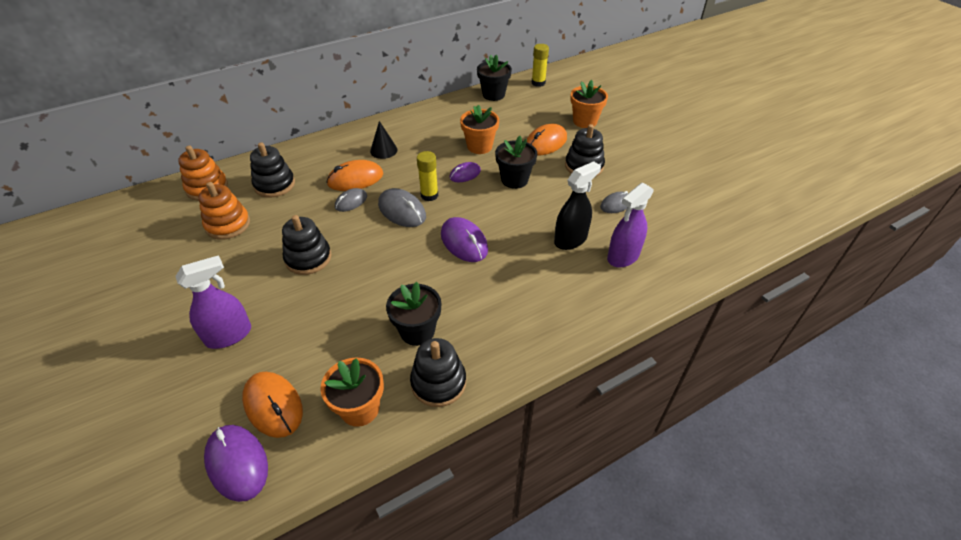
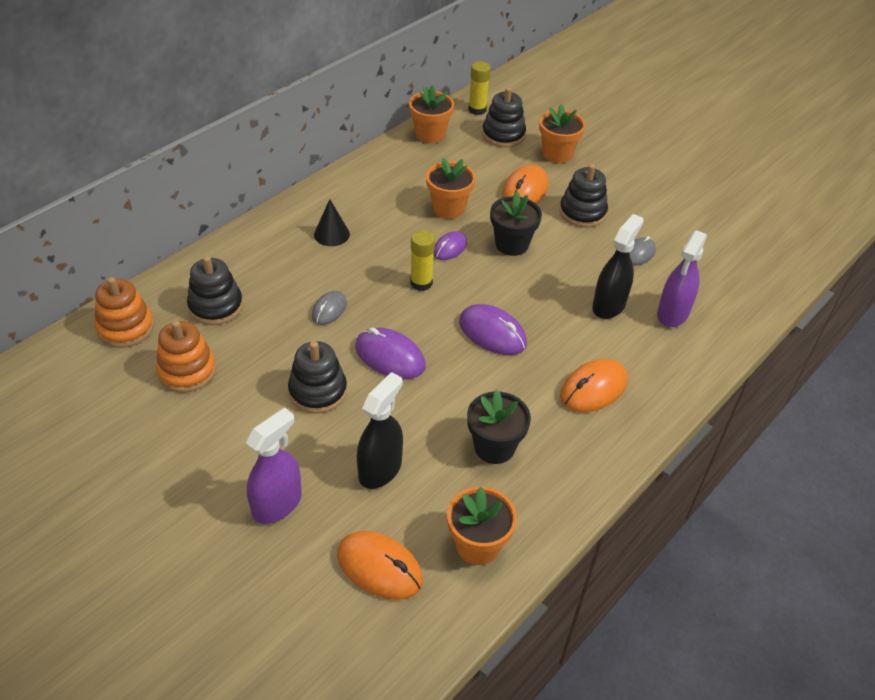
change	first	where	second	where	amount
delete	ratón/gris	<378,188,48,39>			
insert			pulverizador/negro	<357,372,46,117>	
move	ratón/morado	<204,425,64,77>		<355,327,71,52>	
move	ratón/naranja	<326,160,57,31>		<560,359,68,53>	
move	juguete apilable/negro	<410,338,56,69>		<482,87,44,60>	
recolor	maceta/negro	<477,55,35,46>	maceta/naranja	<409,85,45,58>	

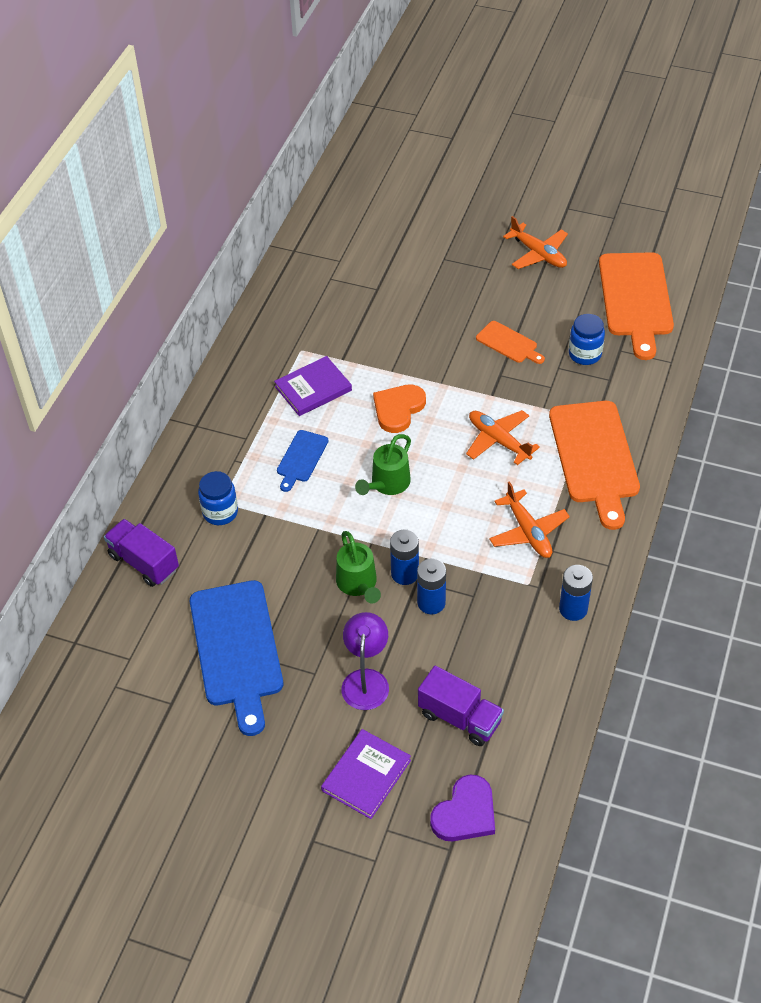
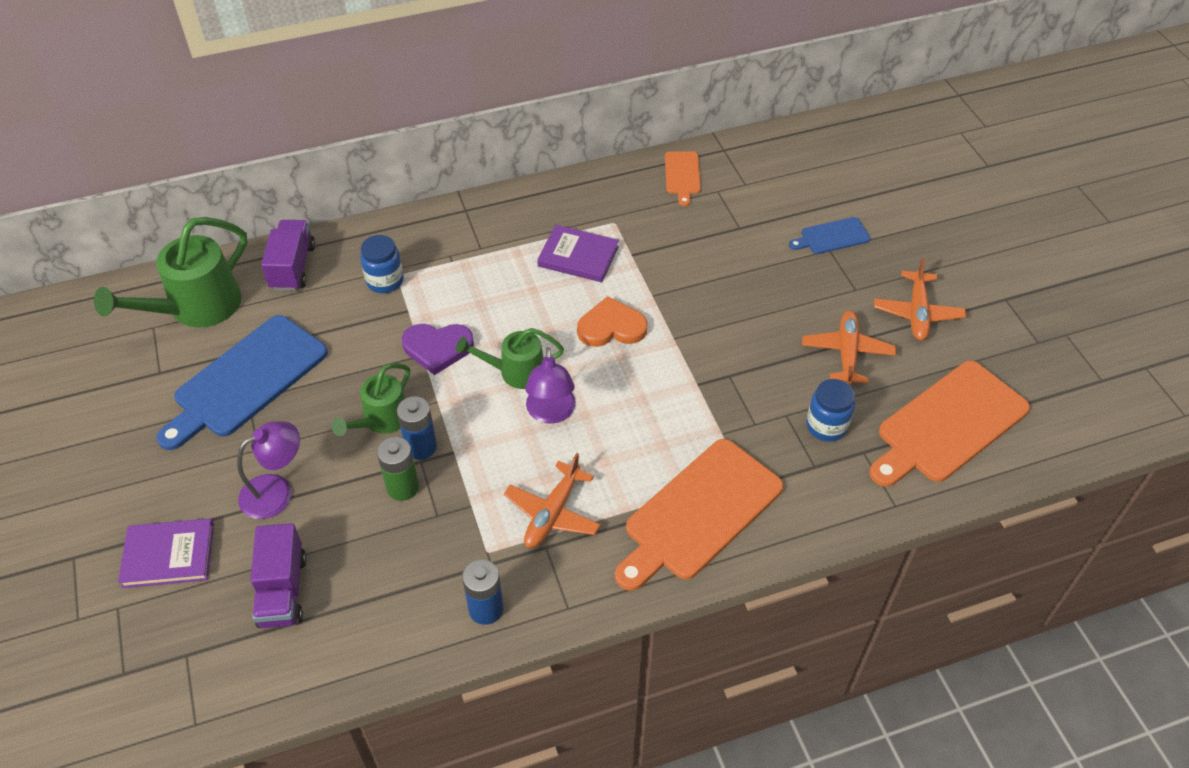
change	first	where	second	where	amount
insert			regadera/verde	<94,217,153,111>	
insert			lámpara/morado	<525,347,51,77>	
move	tabla de cortar/azul	<277,430,51,62>		<789,217,81,37>	
move	corazón/morado	<430,775,65,66>		<402,324,72,51>	
move	avión/naranja	<466,410,74,55>		<802,311,94,75>	
move	tabla de cortar/naranja	<476,321,69,43>		<665,152,36,54>	
recolor	pila/azul	<417,559,29,55>	pila/verde	<377,437,42,64>	

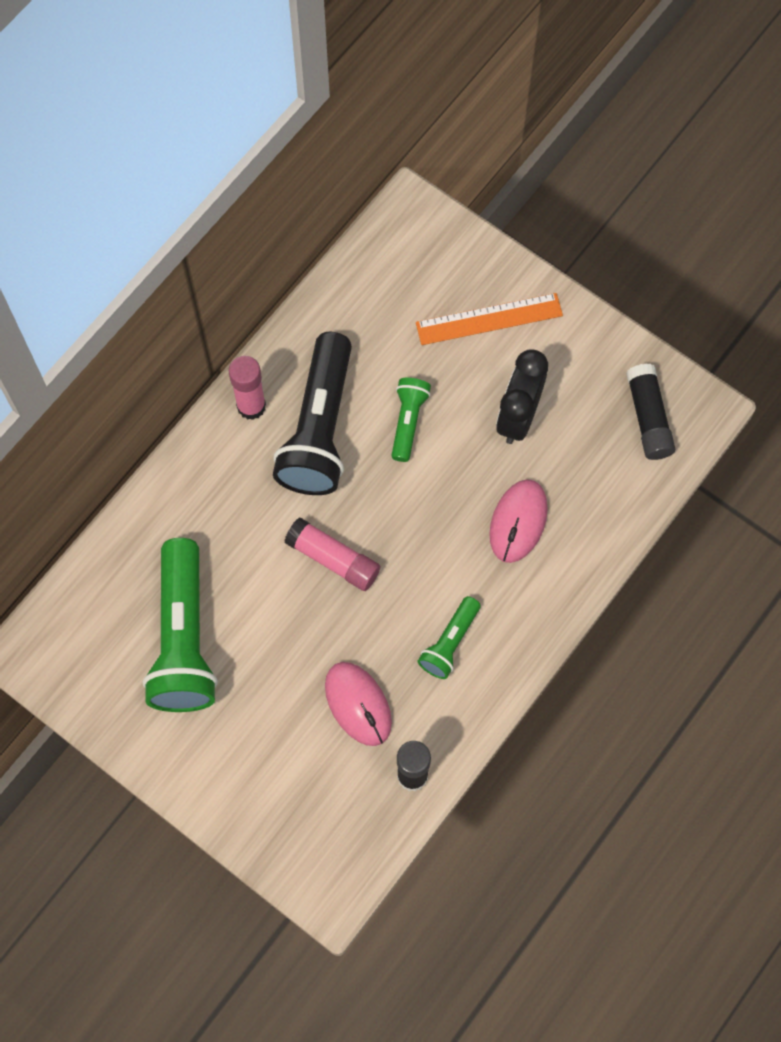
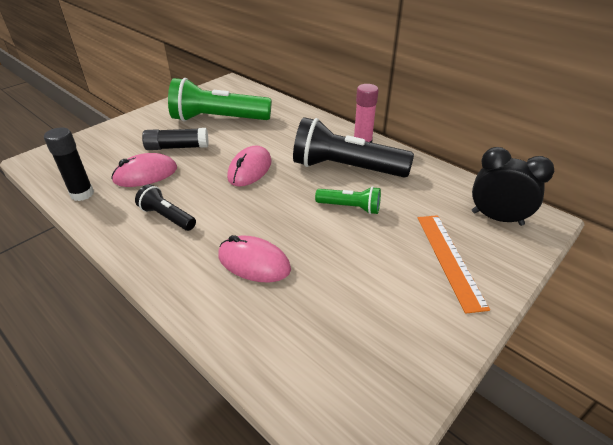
change	first	where	second	where	amount
move	despertador/negro	<496,349,52,95>		<472,147,82,79>	
move	barra de pegamento/negro	<626,363,49,97>		<142,128,67,22>	
replace	barra de pegamento/rosa	<284,517,96,74>	ratón/rosa	<227,146,44,41>	
recolor	lámpara de mano/verde	<418,596,62,83>	lámpara de mano/negro	<135,184,61,47>	

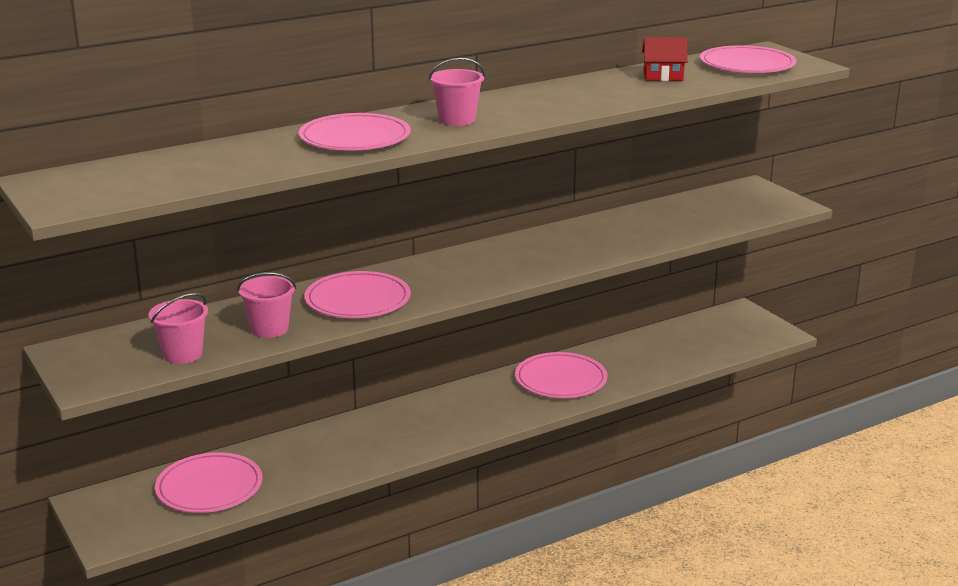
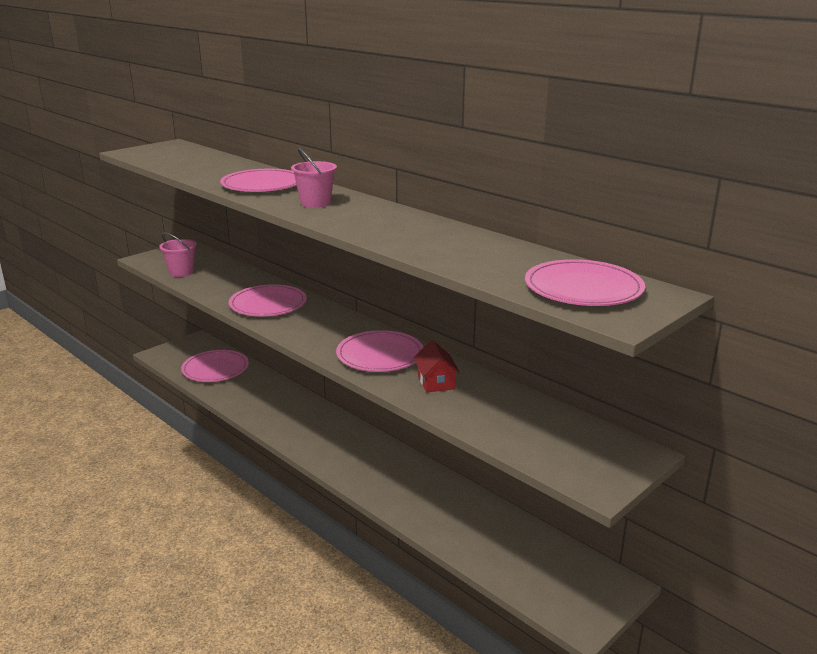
change	first	where	second	where	amount
delete	balde/rosa	<237,272,59,66>			
move	plato/rosa	<515,352,92,46>		<336,330,88,42>	
move	casa/rojo	<642,37,46,44>		<414,340,46,52>	

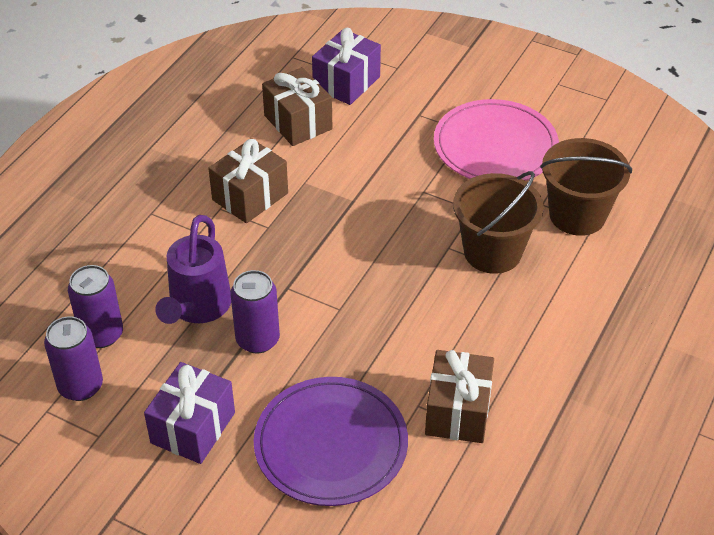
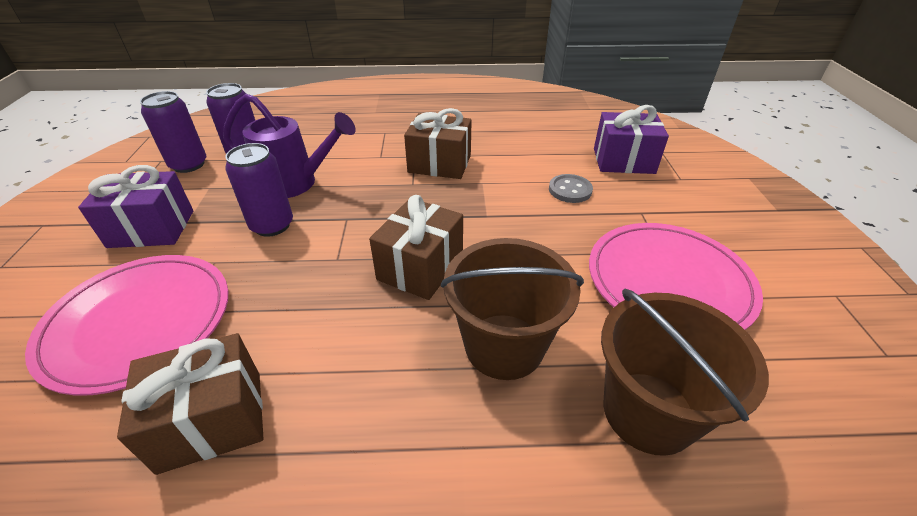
change	first	where	second	where	amount
insert			botón/gris	<549,174,44,29>	
move	regalo/marrón	<262,67,71,79>		<369,195,94,105>	
recolor	plato/morado	<254,377,154,129>	plato/rosa	<25,255,203,141>	
rotate	regadera/morado	<155,215,76,109>		<223,94,133,104>	150 degrees counterclockwise

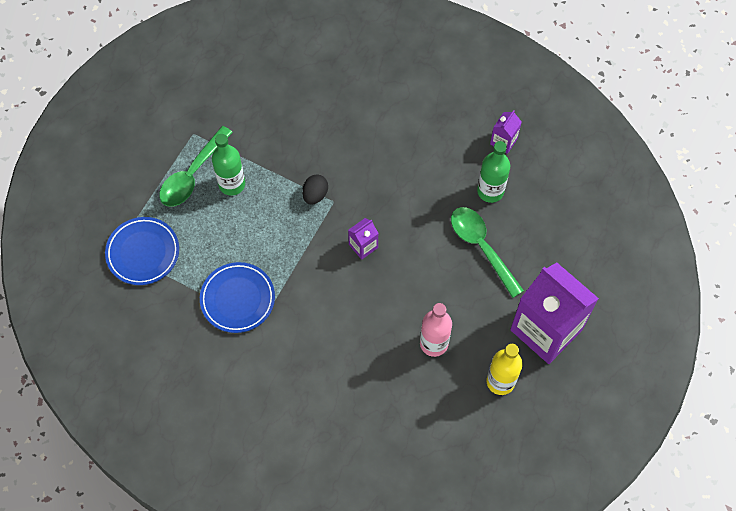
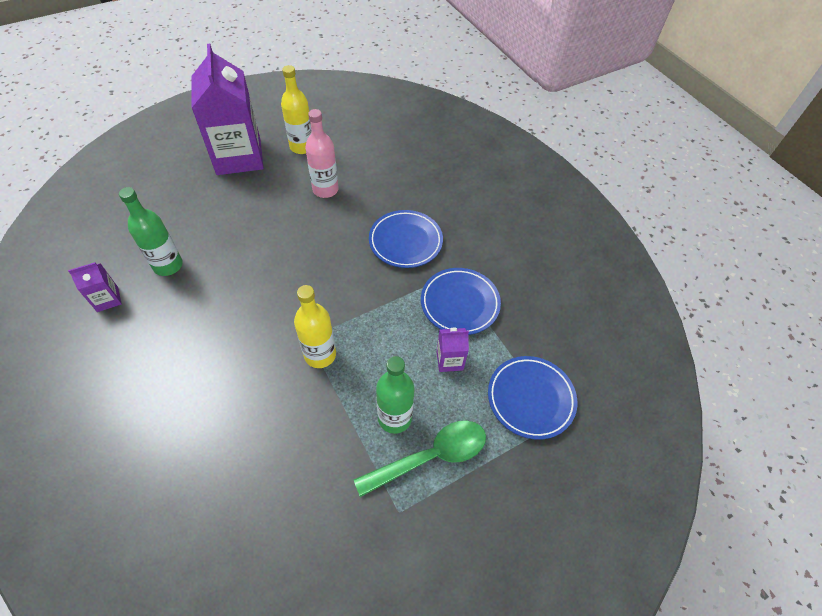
change	first	where	second	where	amount
delete	cuchara/verde	<451,207,73,91>			
insert			plato/azul	<369,210,74,58>	
move	cartón de leche/morado	<348,218,31,42>		<436,328,33,44>	
replace	huevo/negro	<302,174,26,31>	botella/amarillo	<294,285,42,83>	

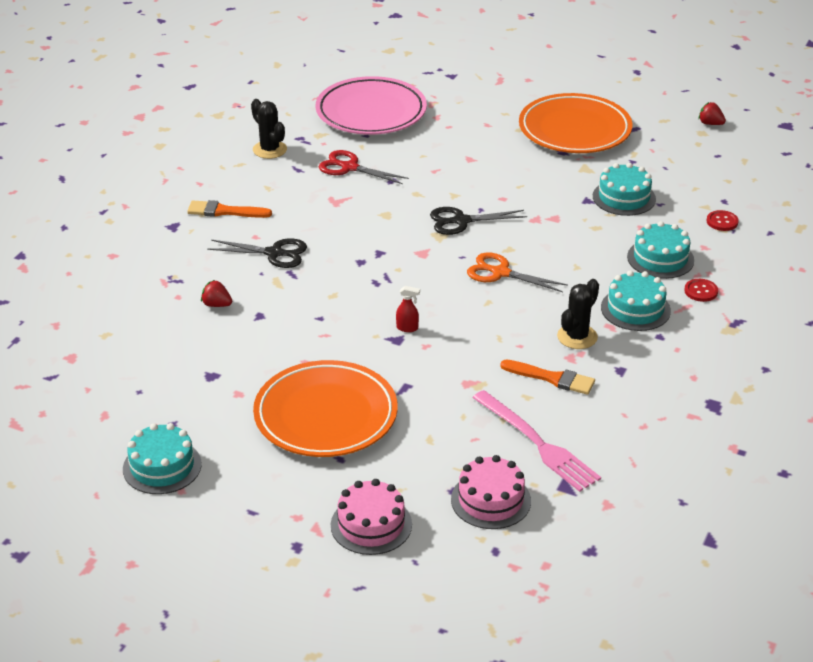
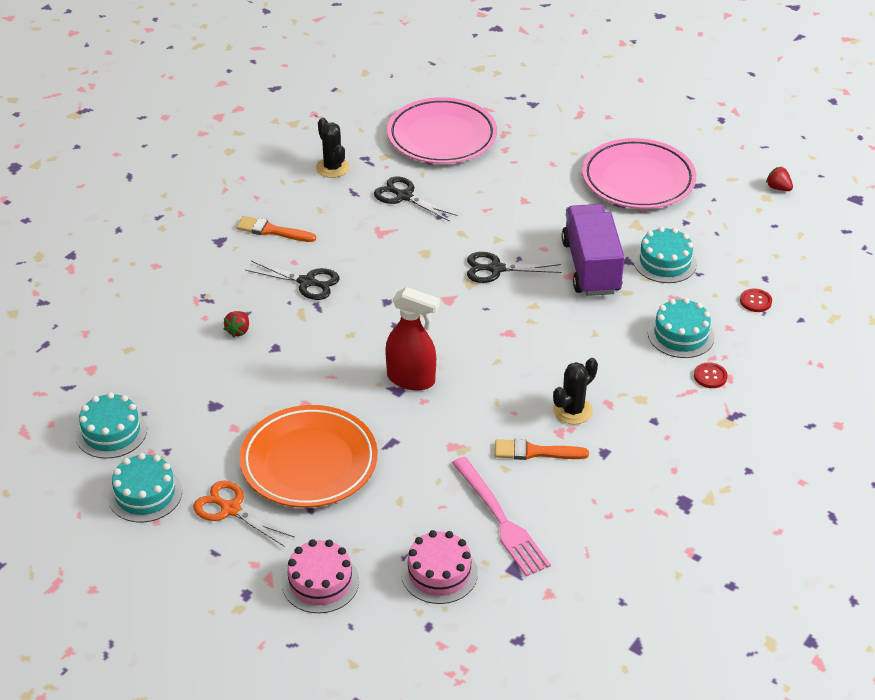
change	first	where	second	where	amount
insert			camión/morado	<561,204,64,92>	
move	tijeras/naranja	<467,253,101,39>		<193,481,102,65>	
move	tarta/turquesa	<601,270,70,61>		<75,392,72,67>	
recolor	tijeras/rojo	<319,150,90,34>	tijeras/negro	<374,176,84,45>	
recolor	plato/naranja	<519,93,113,60>	plato/rosa	<582,138,114,71>	
rotate	fresa/rojo	<201,280,31,27>		<224,311,25,27>	105 degrees counterclockwise
rotate	pincel/naranja	<500,360,95,35>		<495,439,94,21>	150 degrees clockwise
resize	pulverizador/rojo	<396,286,24,46>		<385,287,55,103>	x2.34

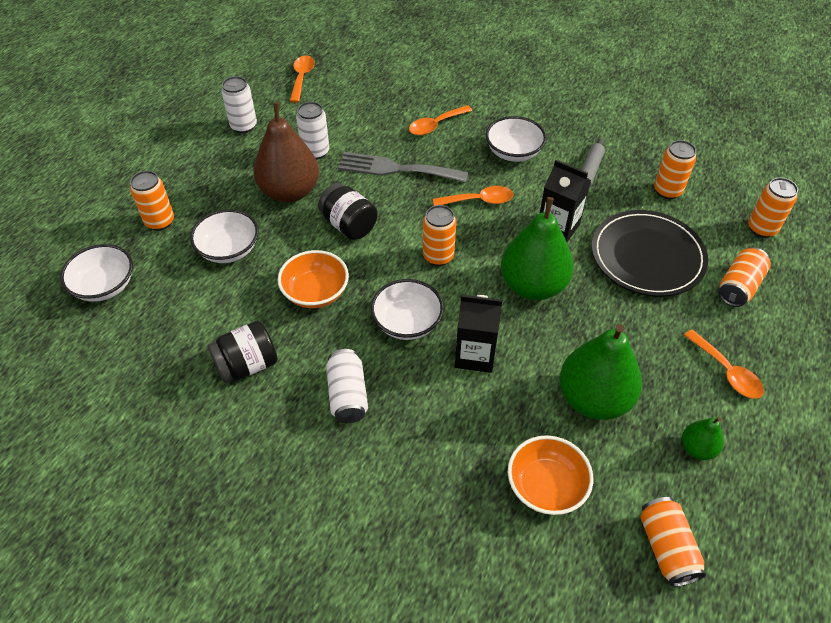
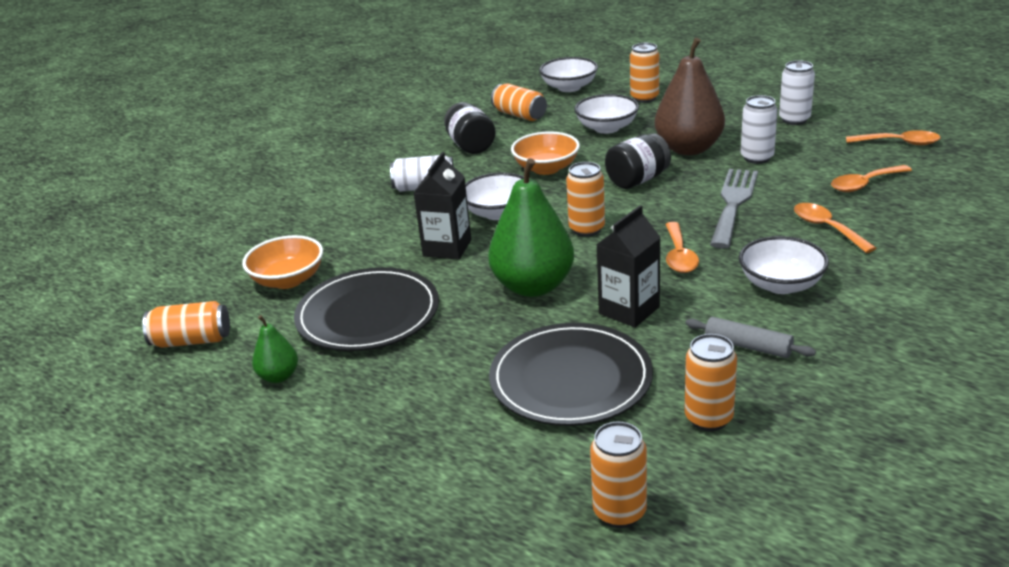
change	first	where	second	where	amount
move	cuchara/naranja	<684,329,80,70>		<831,165,81,27>	
move	lata/naranja	<719,247,52,60>		<491,83,56,38>	
replace	pera/verde	<559,324,83,96>	plato/negro	<294,267,145,84>	

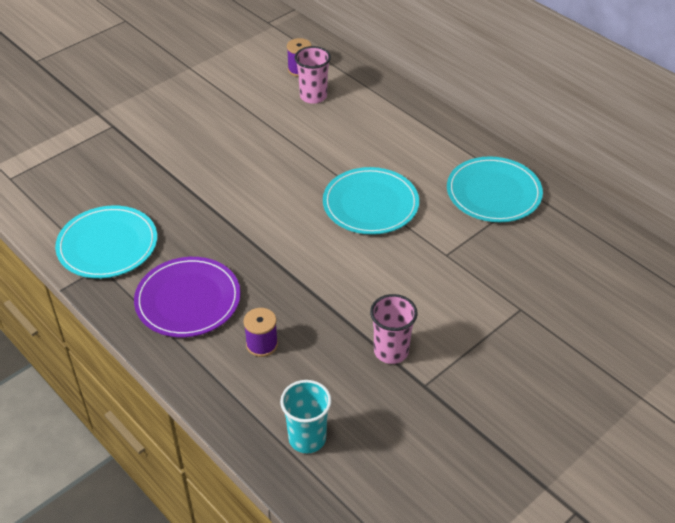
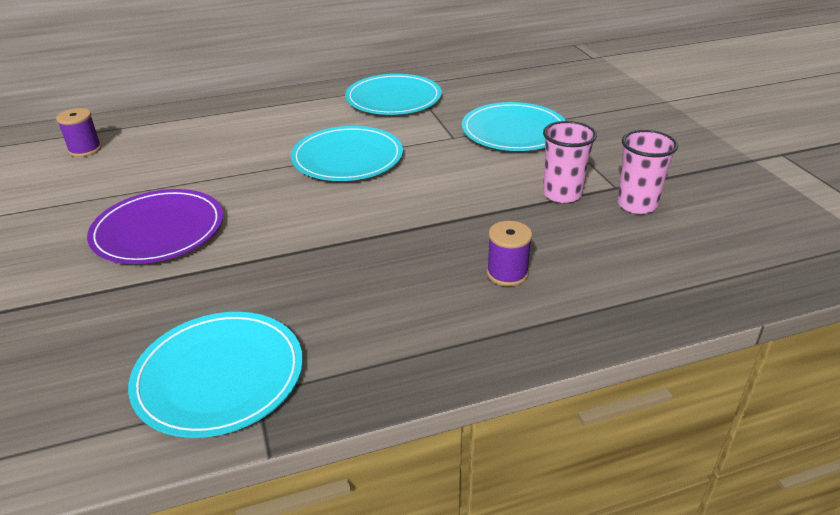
change	first	where	second	where	amount
delete	vaso/turquesa	<280,380,52,73>			
insert			plato/turquesa	<462,102,104,49>	
move	plato/morado	<134,257,107,80>		<87,189,136,75>	
move	vaso/rosa	<295,46,36,58>		<617,130,61,84>	

